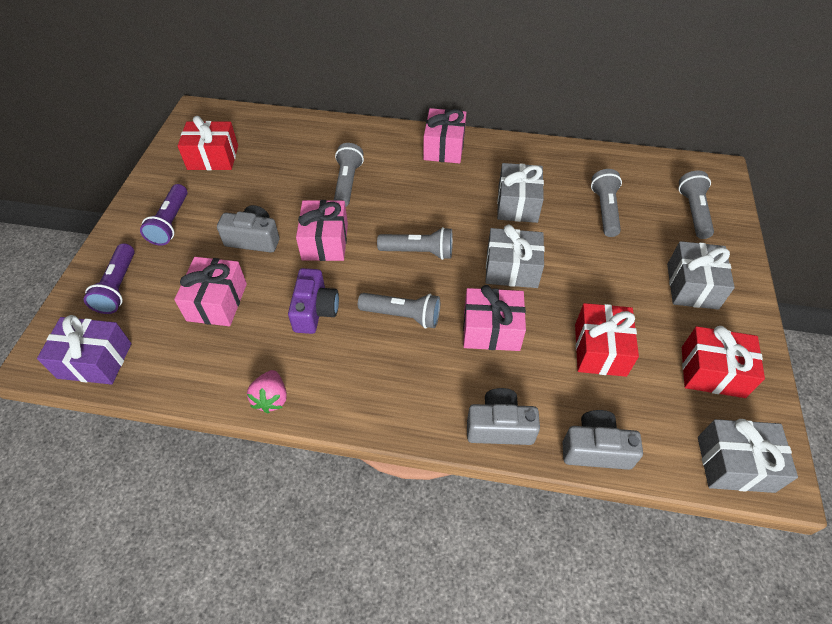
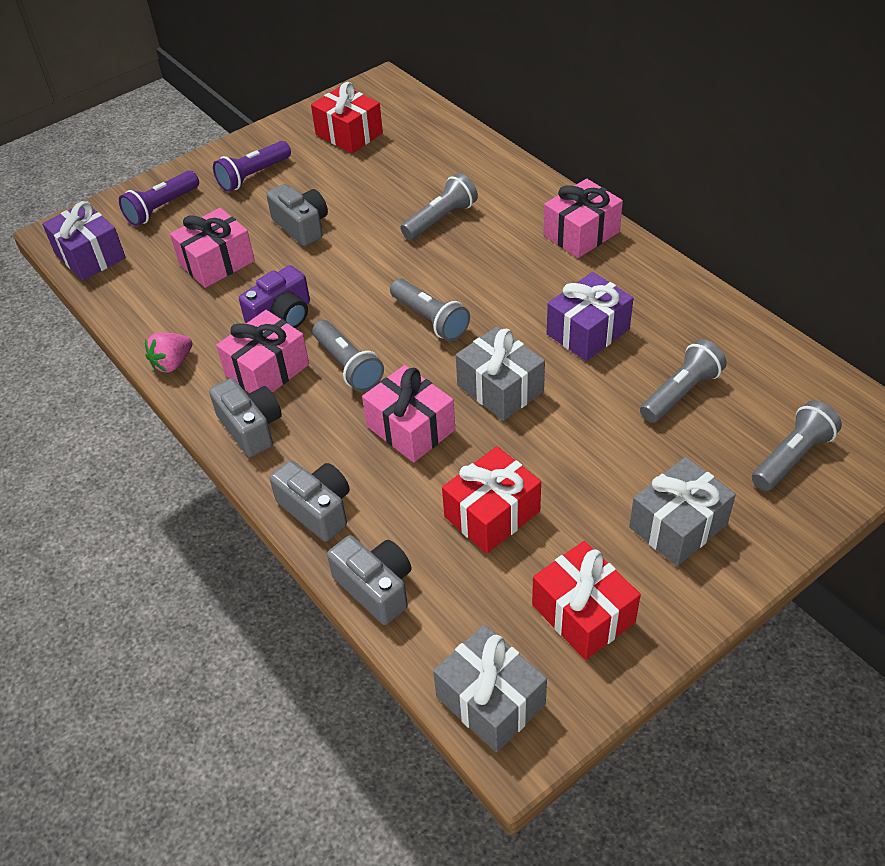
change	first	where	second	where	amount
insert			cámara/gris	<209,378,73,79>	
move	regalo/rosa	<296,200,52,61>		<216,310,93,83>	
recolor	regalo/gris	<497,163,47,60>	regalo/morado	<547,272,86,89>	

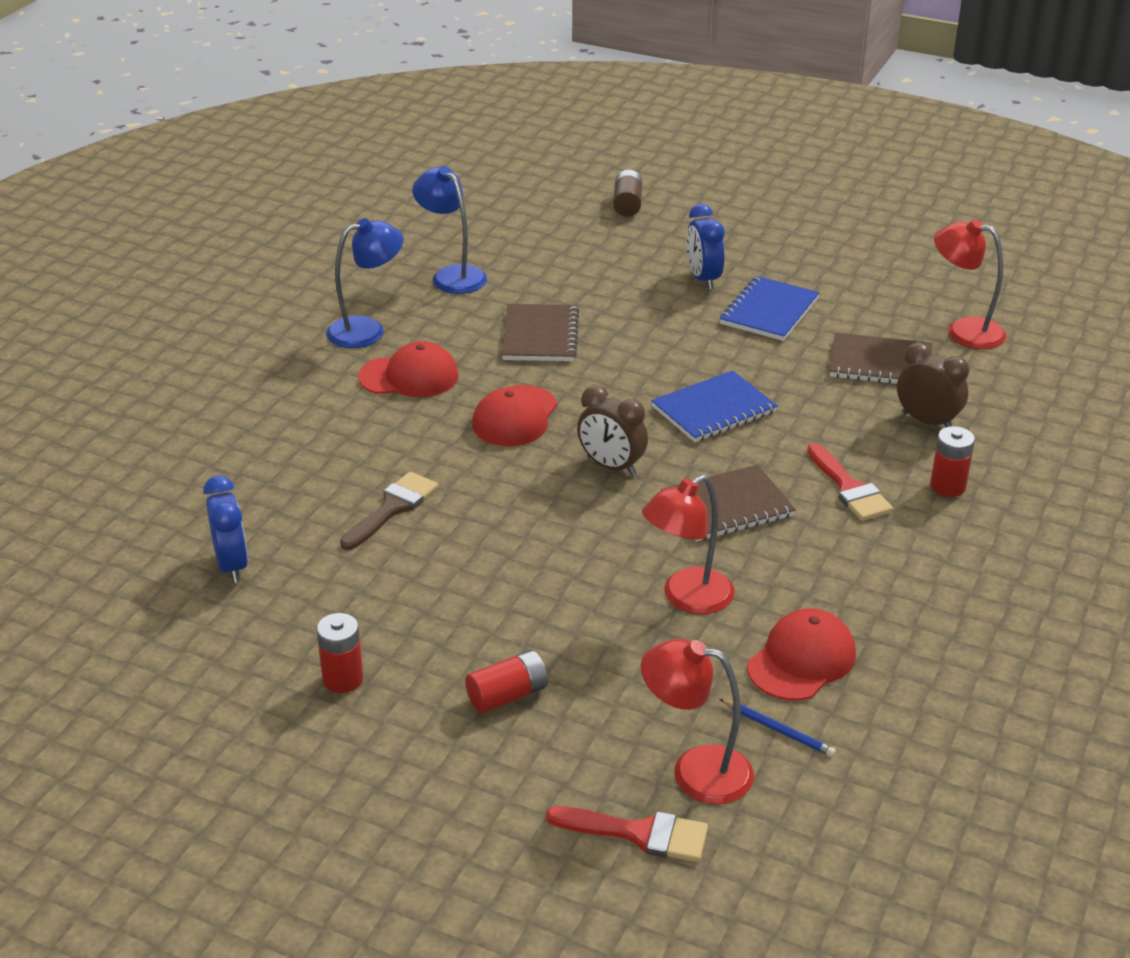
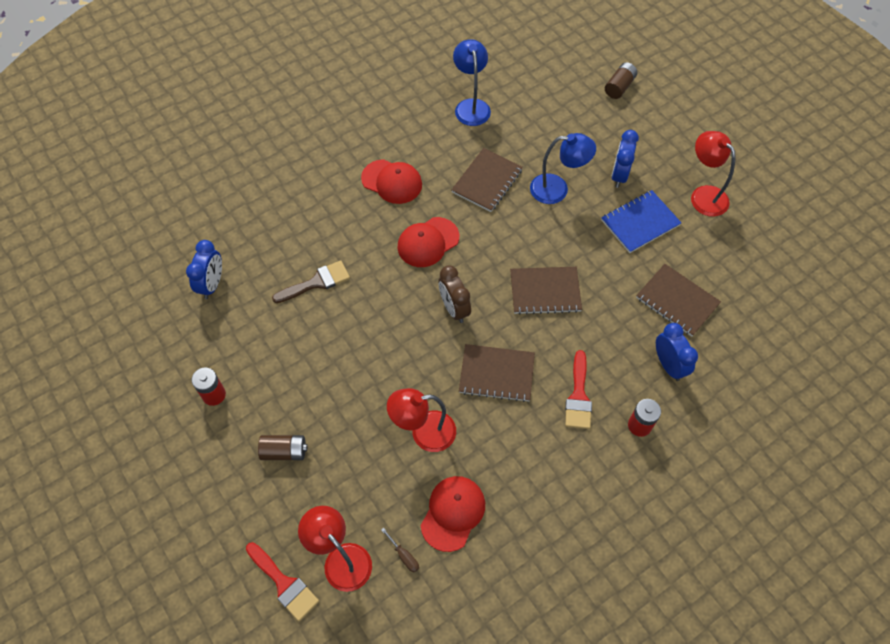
change	first	where	second	where	amount
move	lámpara/azul	<326,218,78,130>		<530,133,66,71>	
move	lámpara/rojo	<934,219,72,130>		<691,131,45,86>	
replace	lápiz/azul	<720,699,116,58>	destornillador/marrón	<381,528,38,45>	
recolor	pila/rojo	<465,650,83,63>	pila/marrón	<258,435,49,25>	
recolor	cuaderno/azul	<651,370,127,72>	cuaderno/marrón	<510,267,72,48>	
recolor	despertador/marrón	<897,343,72,84>	despertador/azul	<656,323,42,58>	
rotate	gorra/rojo	<747,609,109,92>		<421,476,64,76>	45 degrees counterclockwise

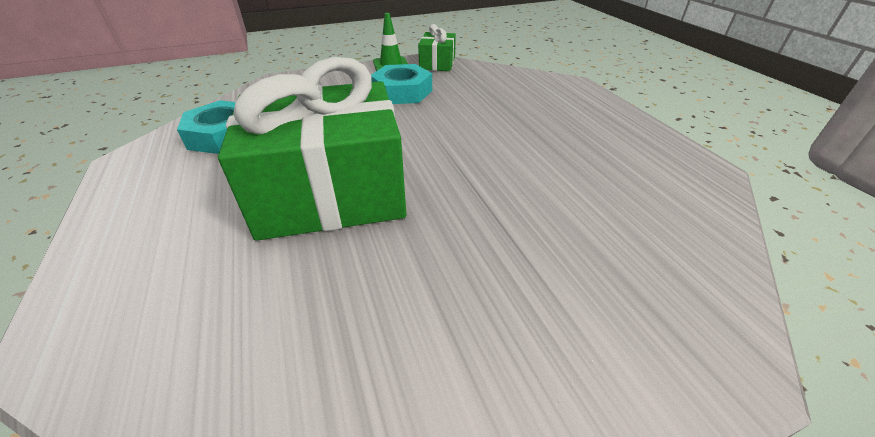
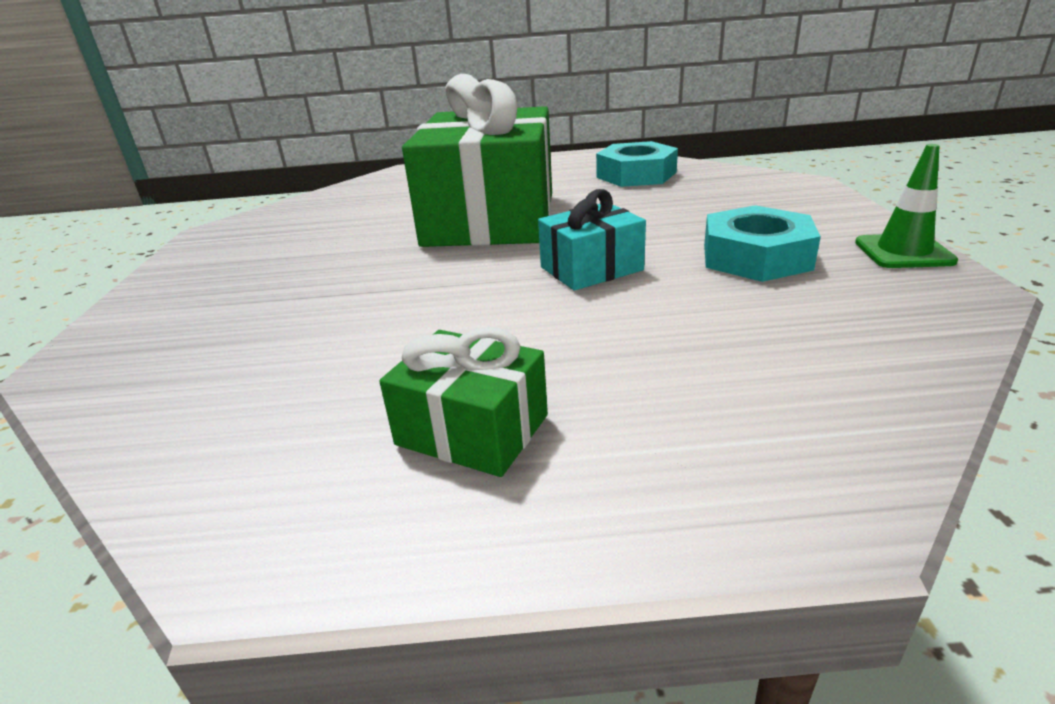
change	first	where	second	where	amount
insert			regalo/turquesa	<538,189,108,102>	
move	regalo/verde	<418,24,38,47>		<379,327,169,150>	

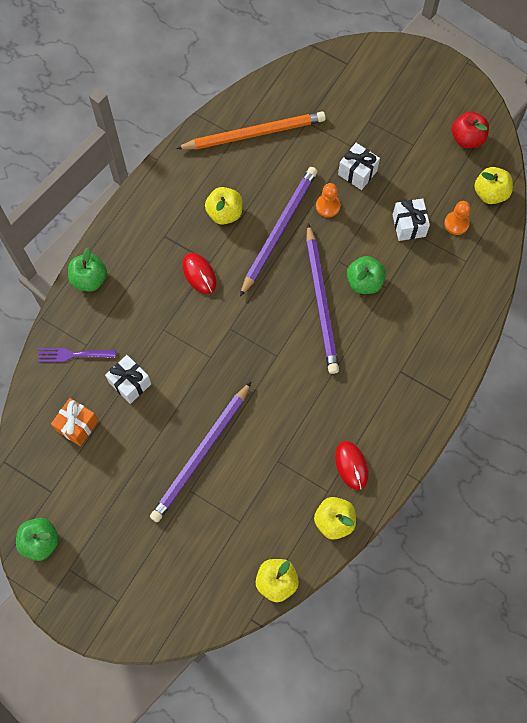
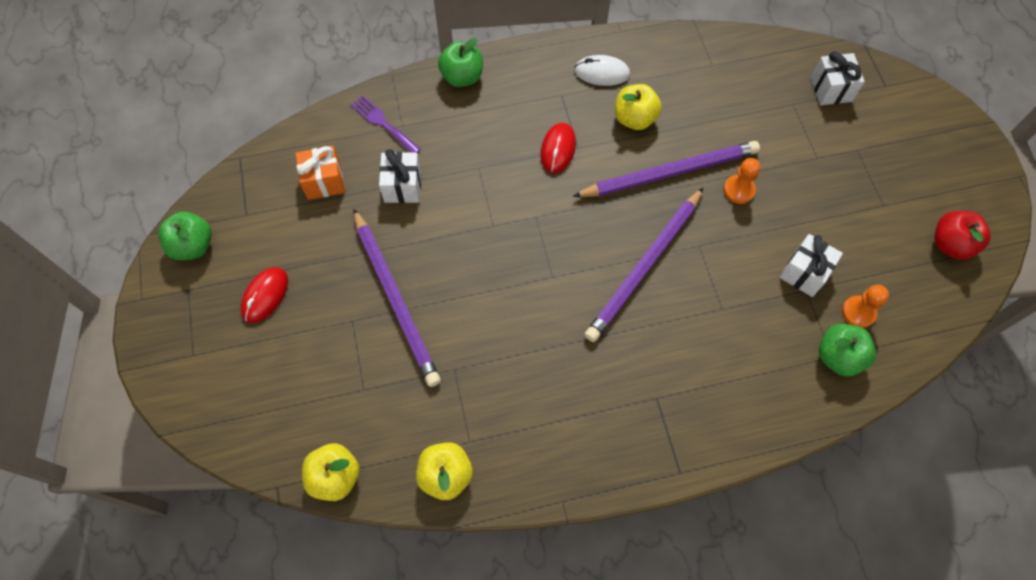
change	first	where	second	where	amount
delete	lápiz/naranja	<176,111,150,39>			
delete	manzana/amarillo	<474,167,39,37>			
insert			ratón/blanco	<574,55,56,31>	
move	ratón/rojo	<335,441,33,49>		<240,267,48,56>	
move	regalo/blanco	<338,143,42,47>		<810,51,55,54>	
move	manzana/verde	<347,256,39,38>		<819,324,57,52>	
rotate	lápiz/morado	<150,381,102,141>		<353,208,88,179>	105 degrees counterclockwise

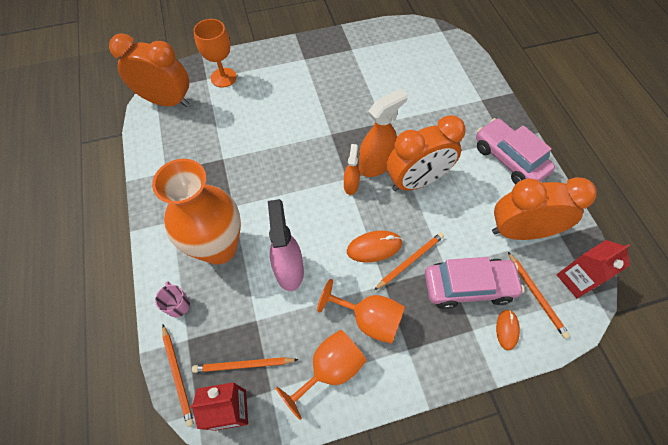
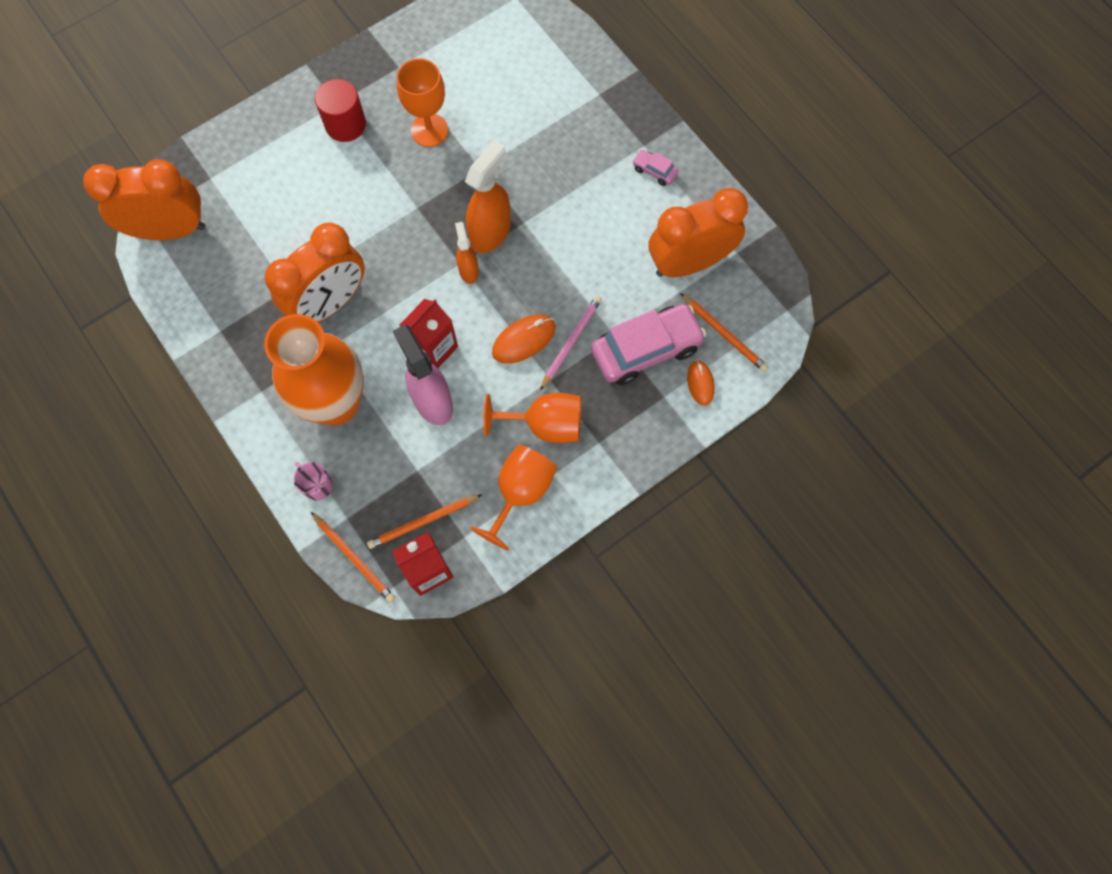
change	first	where	second	where	amount
insert			cilindro/rojo	<315,79,51,63>	
move	copa/naranja	<193,19,44,69>		<397,58,51,89>	
move	despertador/naranja	<386,115,80,76>		<265,222,100,100>	
move	cartón de leche/rojo	<557,240,73,58>		<400,299,58,69>	
recolor	lápiz/naranja	<374,232,70,58>	lápiz/rosa	<540,295,62,95>	
resize	coche/rosa	<476,118,79,66>		<633,150,45,36>	x0.44

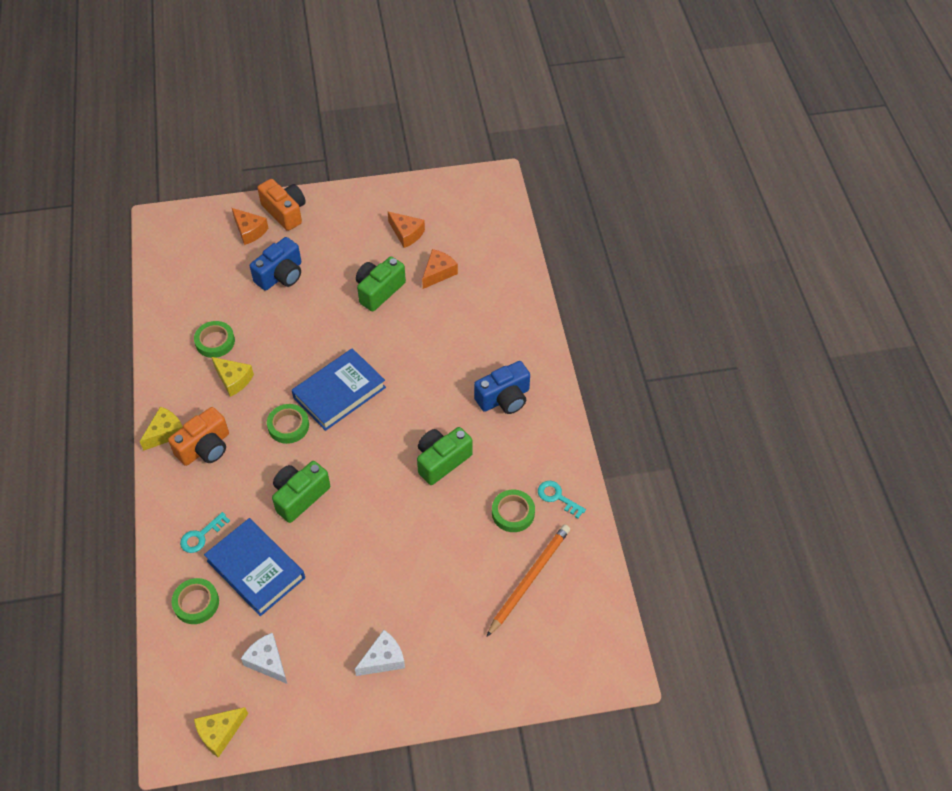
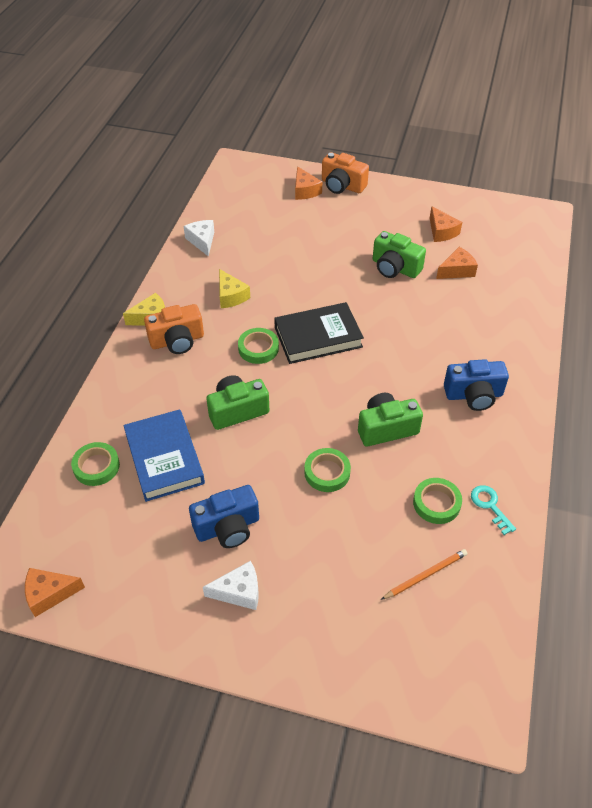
change	first	where	second	where	amount
delete	llave/turquesa	<180,512,50,41>			
move	cinta adhesiva/verde	<194,321,41,37>		<304,448,47,44>	
move	queso/blanco	<241,633,46,51>		<183,220,31,37>	
move	cámara/azul	<250,237,51,54>		<189,485,70,63>	
recolor	queso/amarillo	<194,707,54,51>	queso/naranja	<25,568,60,49>	
recolor	libro/azul	<292,348,94,83>	libro/negro	<274,302,90,62>	
rotate	cámara/naranja	<257,179,49,52>		<322,152,47,42>	135 degrees clockwise
rotate	cámara/verde	<356,256,50,55>		<373,231,53,47>	120 degrees counterclockwise
resize	lápiz/naranja	<486,524,84,113>		<381,549,86,51>	x0.63

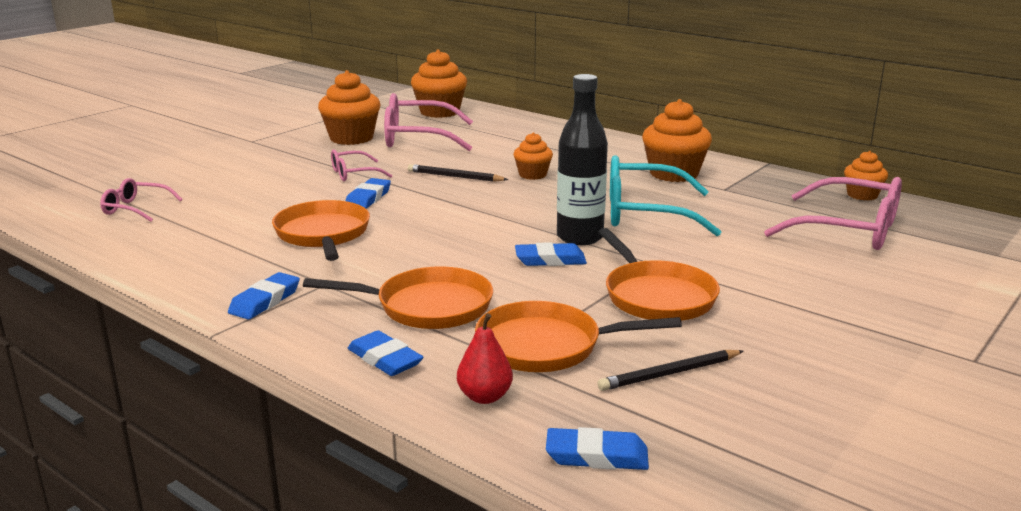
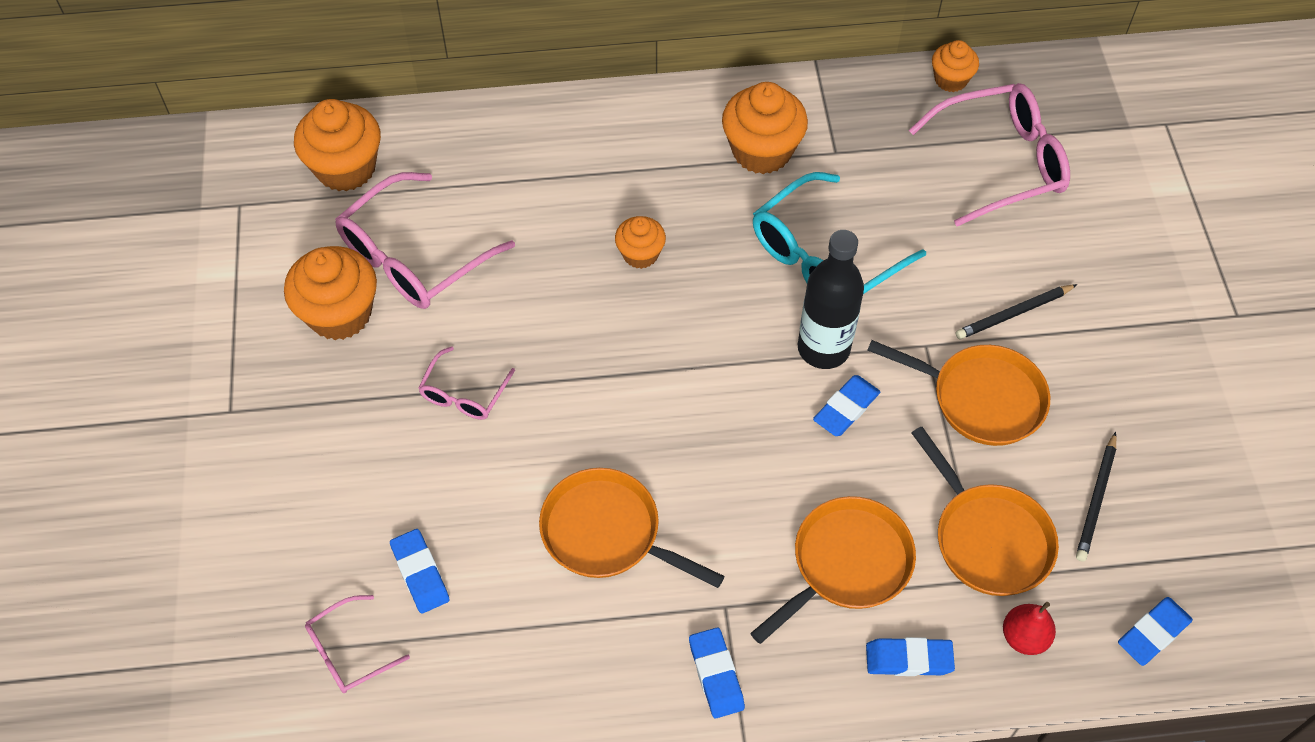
change	first	where	second	where	amount
move	goma de borrar/azul	<346,178,45,31>		<390,529,60,85>	
move	lápiz/negro	<408,164,100,18>		<956,284,121,55>	
rotate	sartén/naranja	<475,301,207,71>		<912,427,147,169>	75 degrees counterclockwise

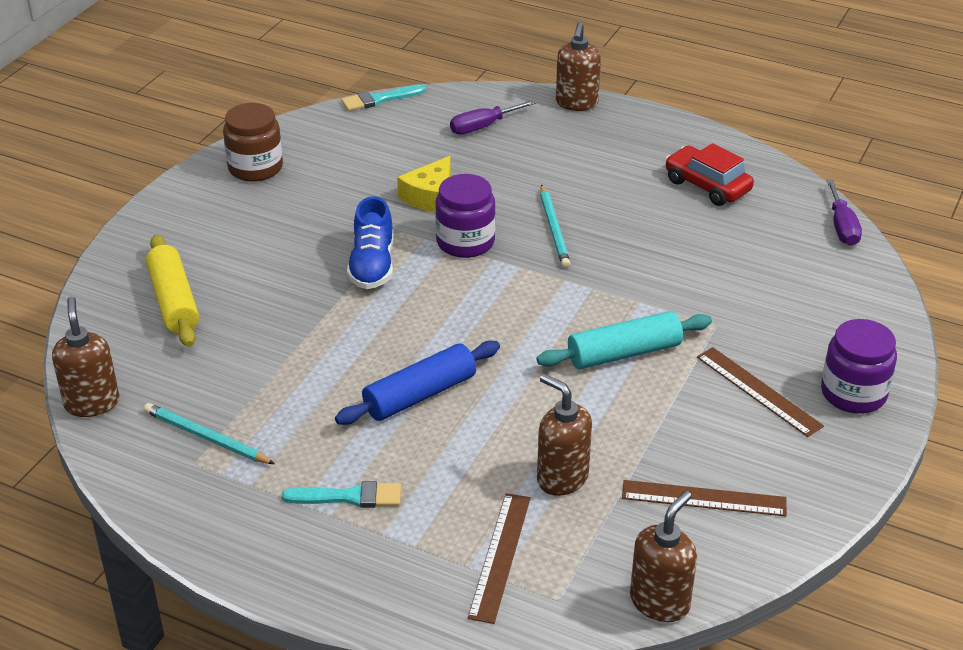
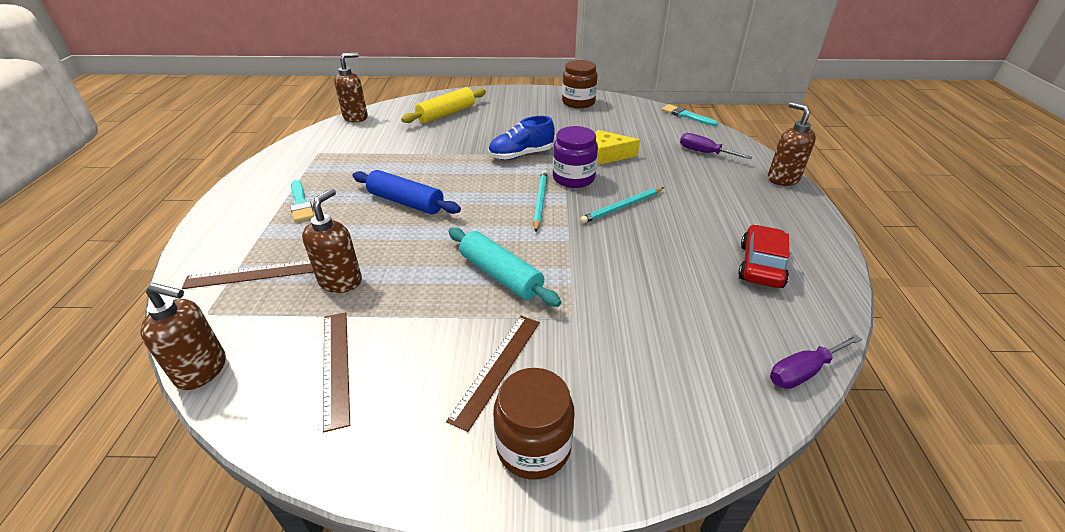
change	first	where	second	where	amount
move	lápiz/turquesa	<144,403,131,61>		<533,171,14,61>	
recolor	tarro/morado	<821,319,76,94>	tarro/marrón	<493,368,82,112>	
rotate	dispensador de jabón/marrón	<556,23,45,88>		<768,102,48,84>	75 degrees clockwise

